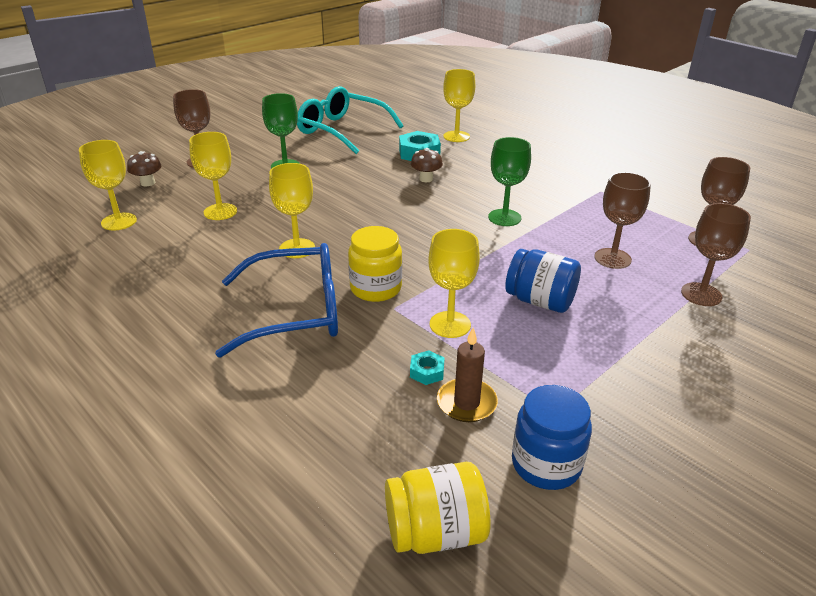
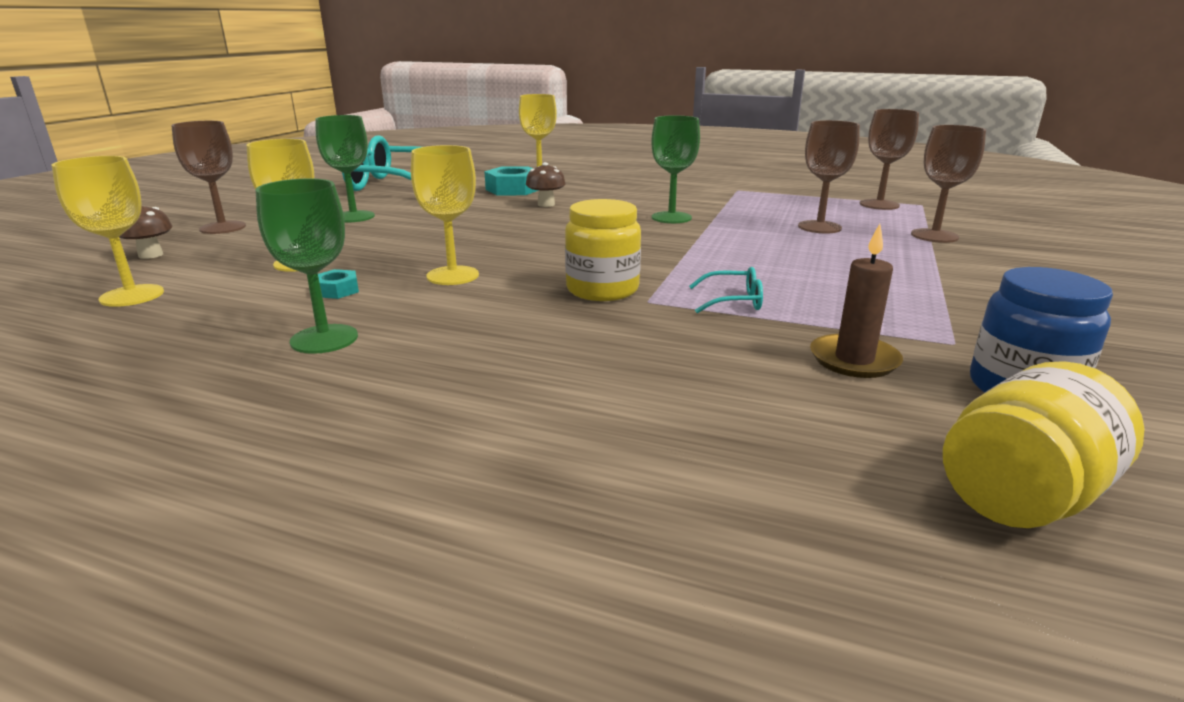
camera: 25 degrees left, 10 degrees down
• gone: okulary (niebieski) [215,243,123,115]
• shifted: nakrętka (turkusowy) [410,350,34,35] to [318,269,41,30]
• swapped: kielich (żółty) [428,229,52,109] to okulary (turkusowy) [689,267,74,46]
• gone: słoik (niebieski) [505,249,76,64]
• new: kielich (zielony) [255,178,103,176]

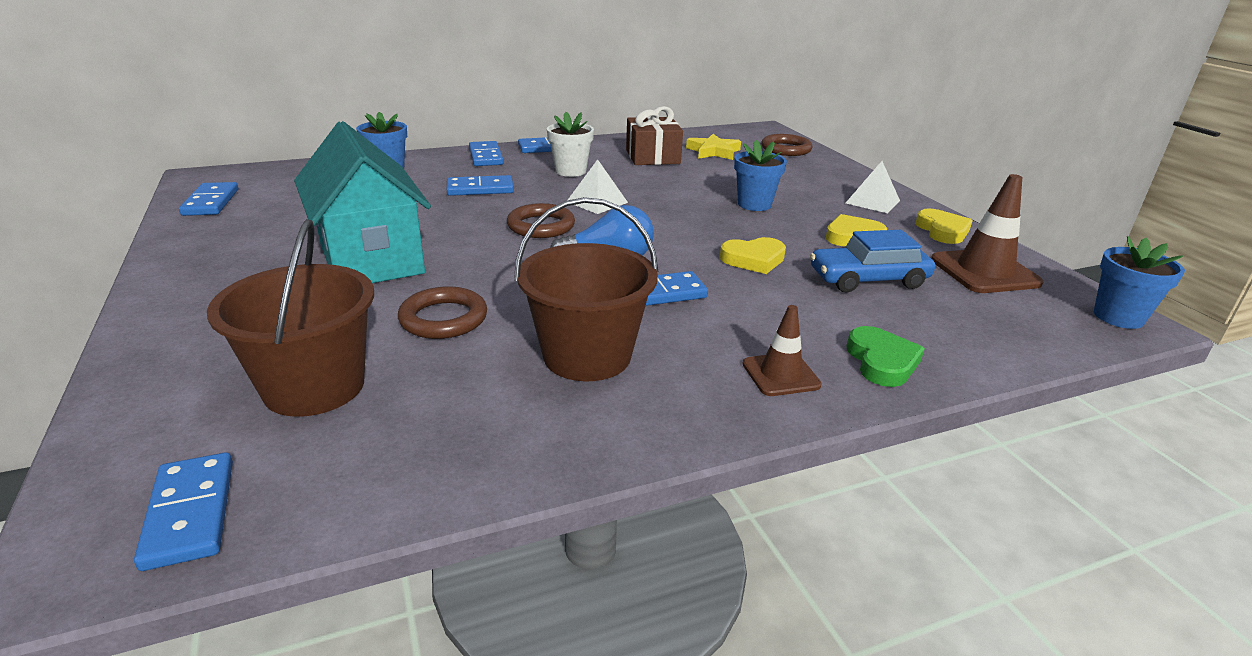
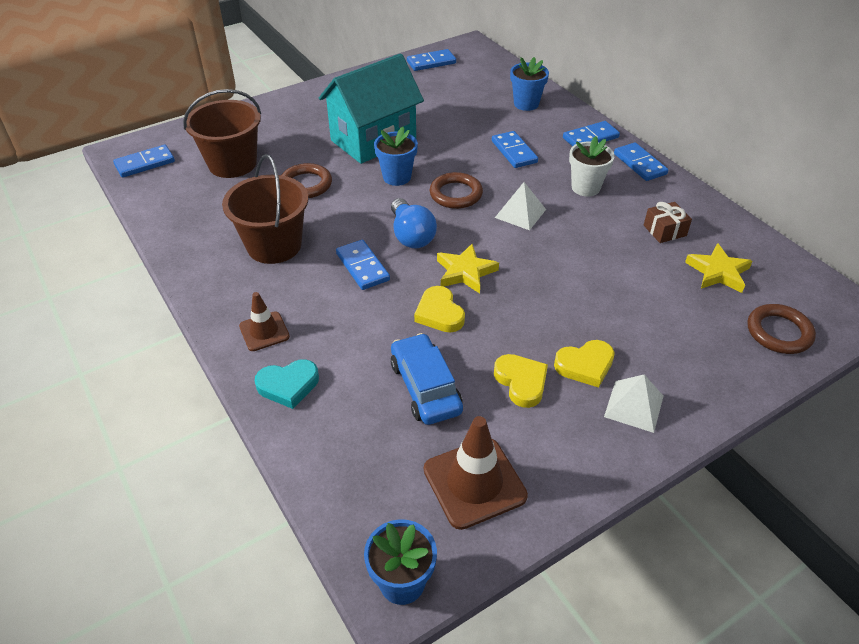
camera: 80 degrees right, 15 degrees up
• scaled: prezent (brązowy) [626,106,57,59] = [644,202,48,41] x0.61
• shifted: doniczka (niebieski) [734,140,53,71] to [374,127,44,59]
• repainted: serce (zielony) [846,326,79,61] to serce (turkusowy) [255,359,64,50]
• shifted: serce (żółty) [915,208,58,36] to [554,340,61,48]
• new: gwiazda (żółty) [437,244,62,50]

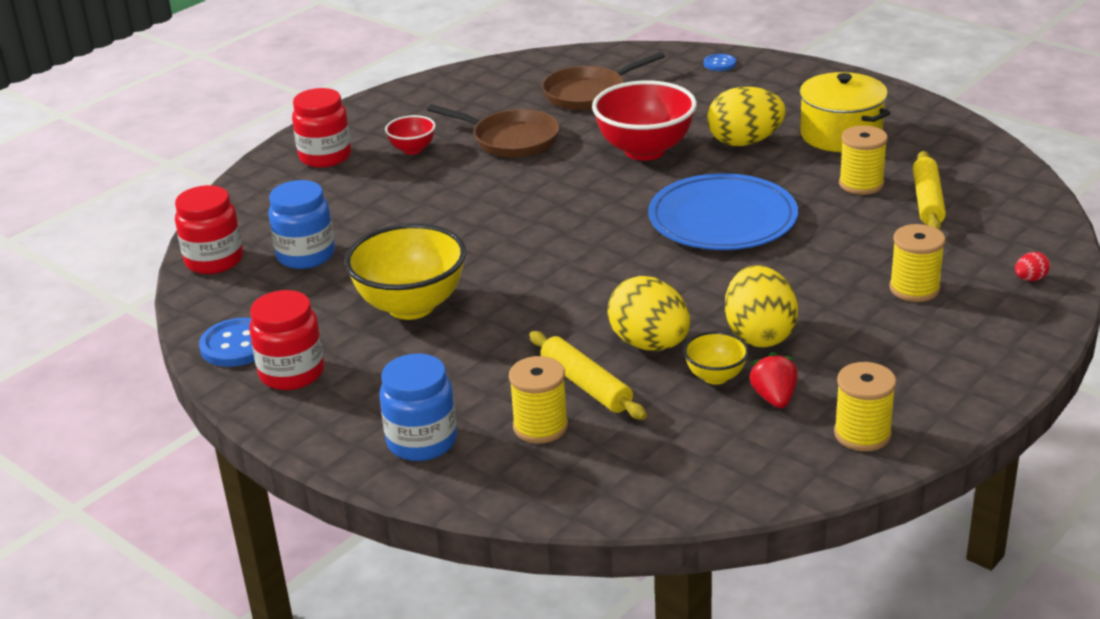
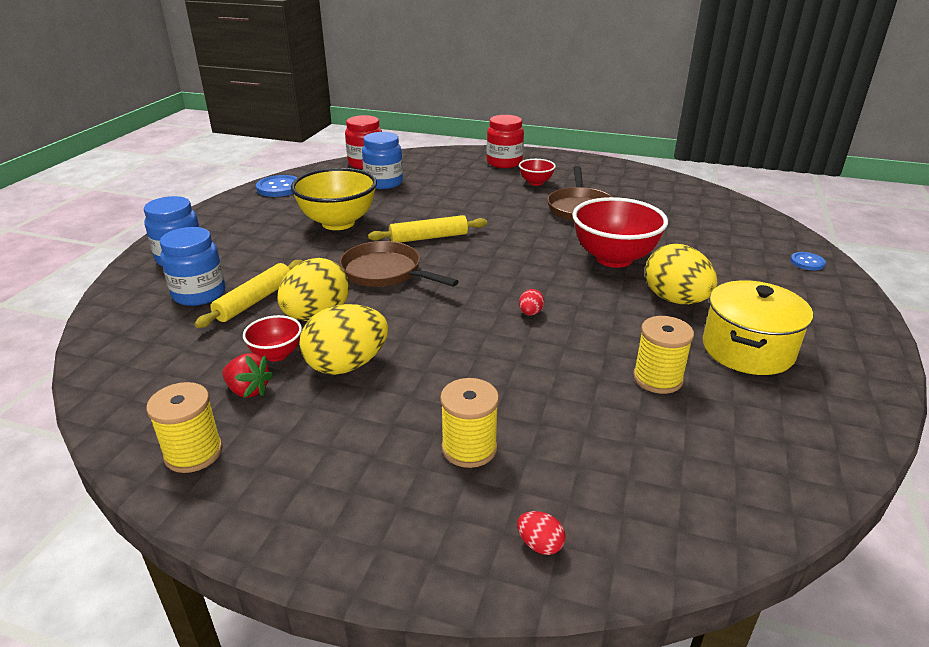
camera: 65 degrees right, 0 degrees up
• gone: słoik (czerwony) [249,290,76,100]
• swapped: szpulka (żółty) [509,356,59,88] to słoik (niebieski) [160,227,66,79]
• shifted: patelnia (brązowy) [542,52,123,58] to [339,241,120,46]
• swapped: talerz (niebieski) [648,173,150,77] to jajko (czerwony) [519,289,25,26]
• repainted: miska (żółty) [683,331,66,54] to miska (czerwony) [243,315,59,47]
• rotated: truskawka (czerwony) [749,352,48,56] = [222,353,52,45] 60 degrees clockwise
• shifted: wałek do ciasta (żółty) [913,151,33,79] to [368,215,119,28]

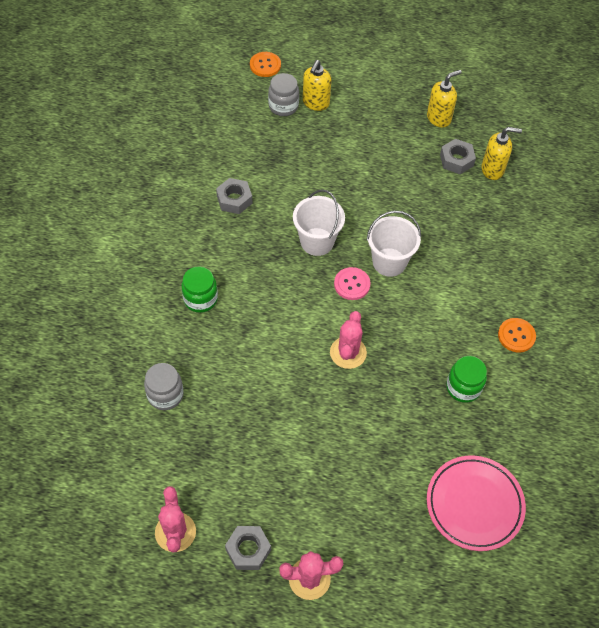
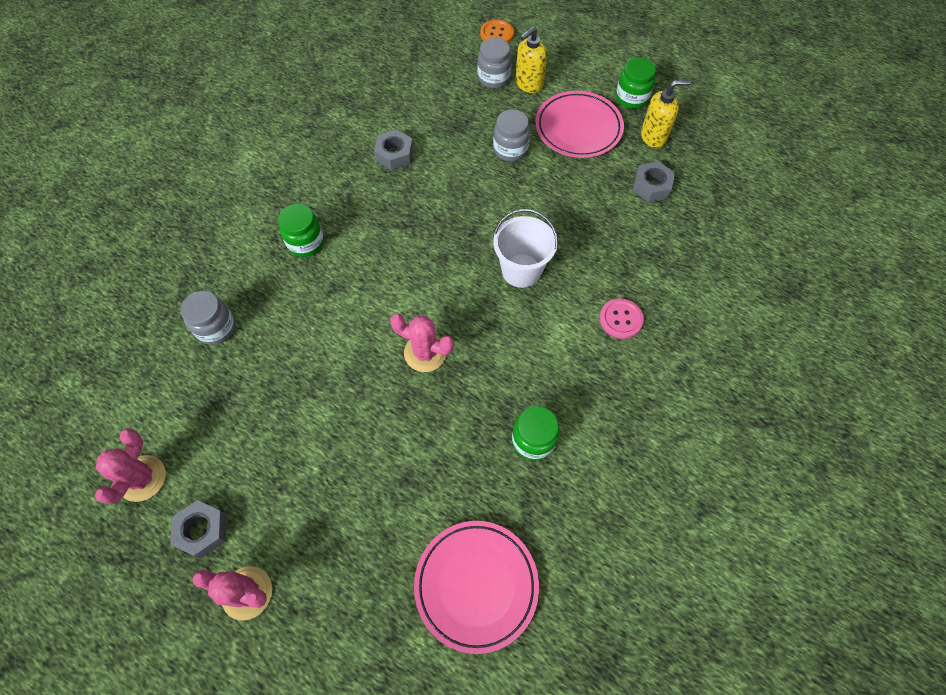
camera: 25 degrees right, 5 degrees up
• gone: wiadro (biały) [293,189,52,67]
• rotated: kaktus (różowy) [330,311,37,58] = [390,314,64,58] 75 degrees clockwise
• shifted: guzik (różowy) [334,267,37,33] to [600,298,44,41]
• gone: dozownik mydła (żółty) [482,127,40,53]
• gone: guzik (pomarańczowy) [498,318,38,34]
• new: słoik (szary) [493,109,37,52]
• new: talerz (różowy) [535,91,89,67]
• new: słoik (zielony) [616,58,40,51]

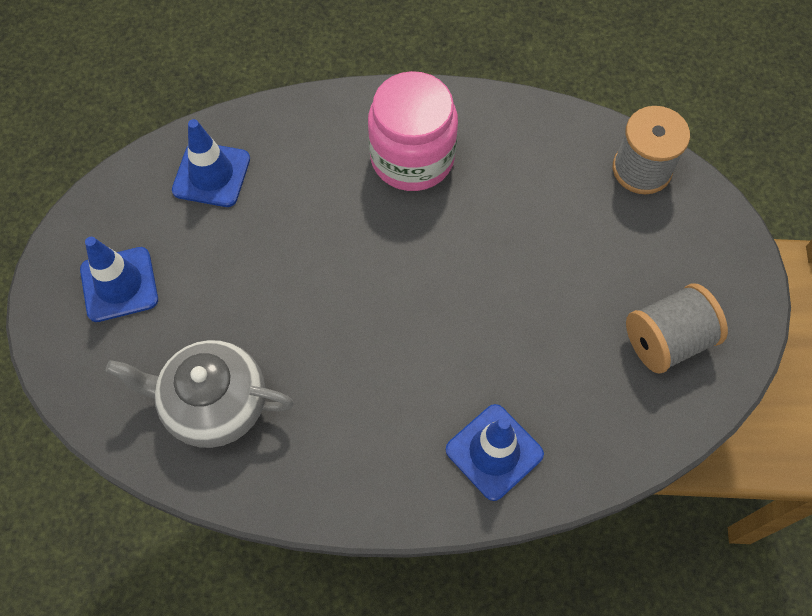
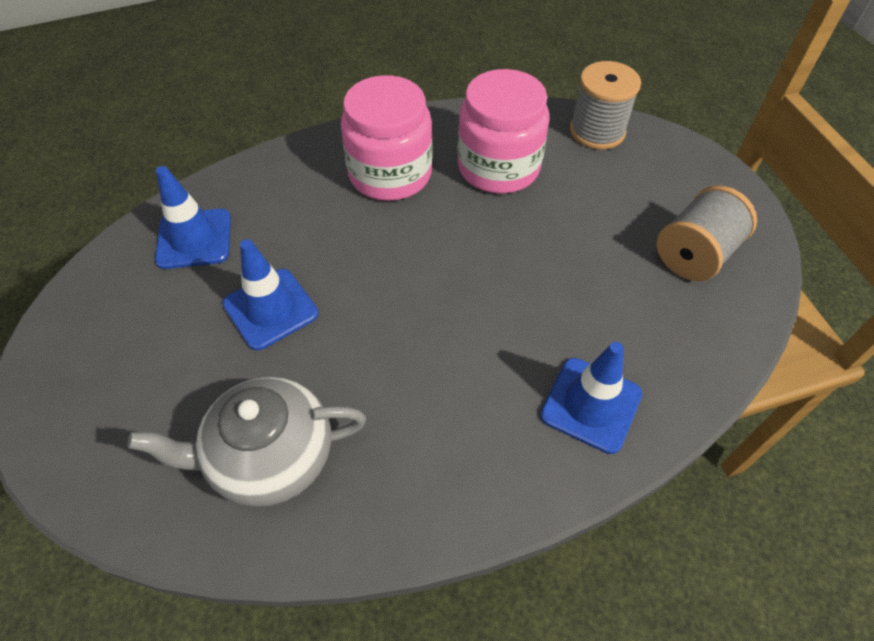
camera: 20 degrees left, 10 degrees down
• shifted: pachołek (niebieski) [80,237,78,85] to [222,239,97,111]
• new: słoik (różowy) [457,69,92,125]

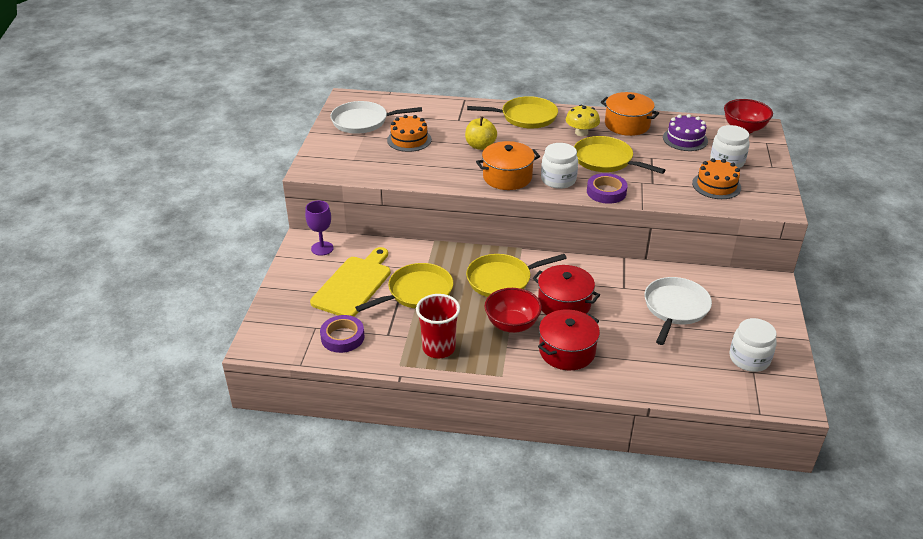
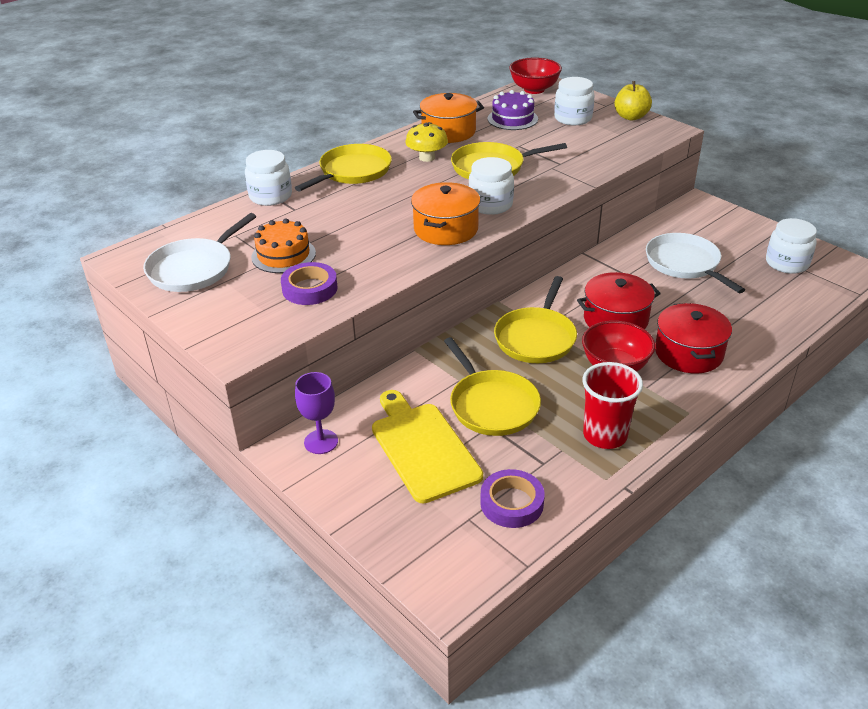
camera: 50 degrees left, 0 degrees up
• rotated: patelnia (żółty) [355,263,98,49] = [444,337,97,99] 150 degrees clockwise
• shifted: jabłko (żółty) [465,116,32,34] to [615,81,37,40]
• shifted: taśma klejąca (fioletowy) [587,173,41,31] to [281,262,57,43]
• gone: tort (pomarańczowy) [692,158,49,41]
• new: słoik (biały) [245,150,47,56]

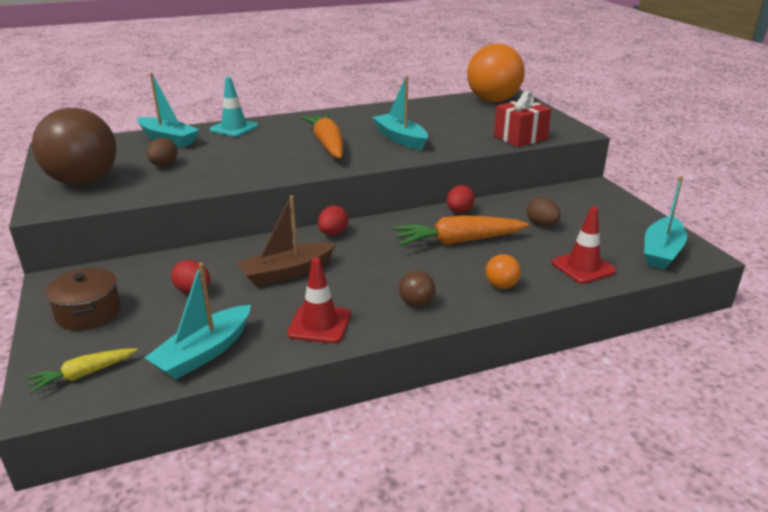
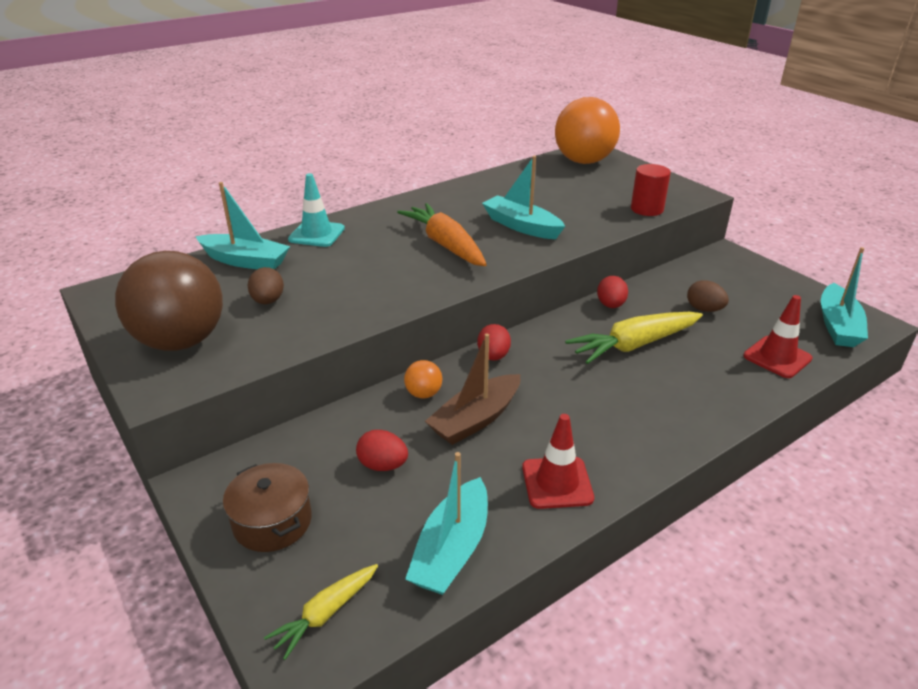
camera: 15 degrees left, 5 degrees up
• repainted: marchewka (pomarańczowy) [393,215,136,31] to marchewka (żółty) [565,312,138,52]
• gone: piłka (brązowy) [399,271,36,36]
• shifted: piłka (pomarańczowy) [486,254,35,35] to [404,360,38,38]
• swapped: prezent (czerwony) [494,91,58,56] to walec (czerwony) [631,164,40,52]

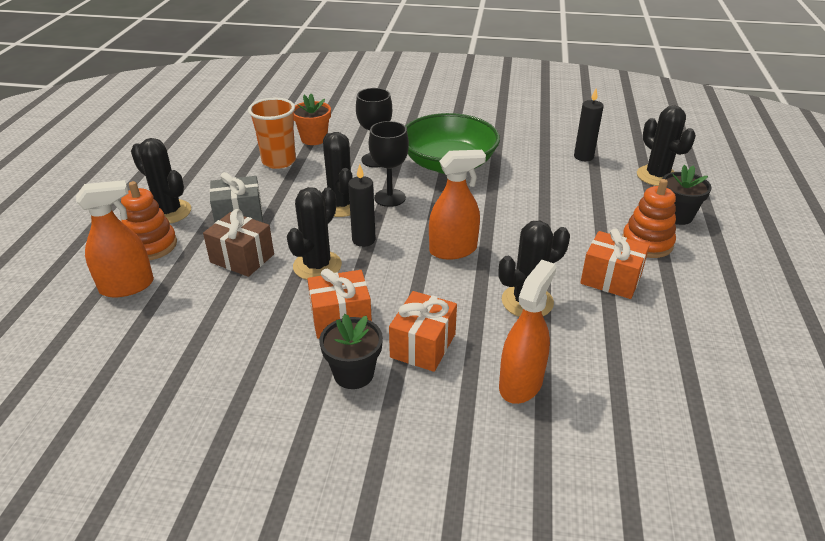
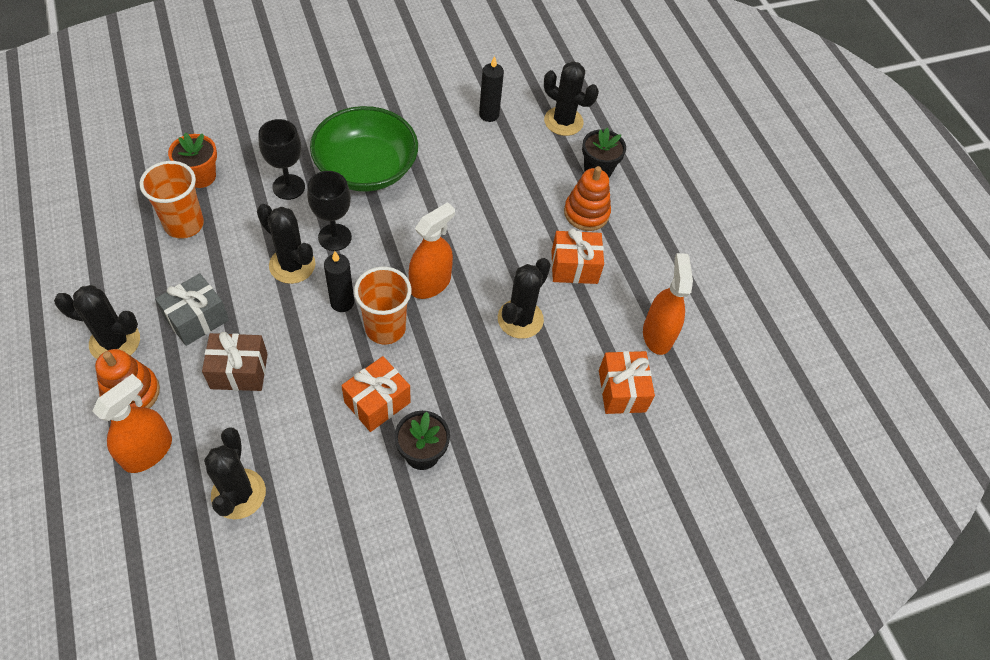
camera: 35 degrees left, 20 degrees up
• shifted: kaktus (czarny) [287,187,55,93] to [204,428,62,91]
• shifted: prezent (pomarańczowy) [389,291,68,81] to [599,351,56,63]
• shifted: spryskiwacz (pomarańczowy) [499,260,57,144] to [643,253,50,102]
• new: szklanka (pomarańczowy) [354,267,58,77]

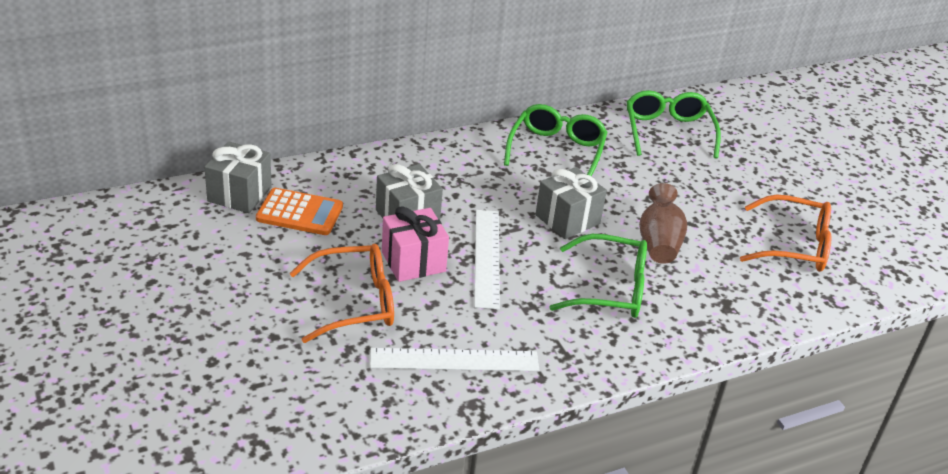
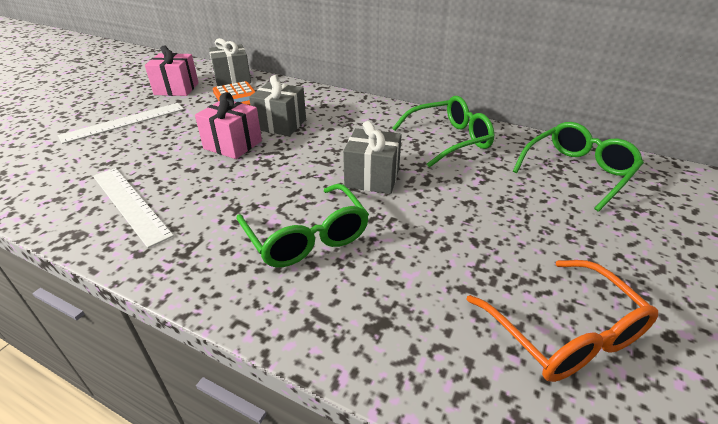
camera: 55 degrees right, 0 degrees up
• gone: okulary (pomarańczowy) [290,244,104,99]
• shifted: linijka (biały) [474,210,26,99] to [58,103,126,41]
• gone: wazon (brązowy) [639,183,48,81]
• new: prezent (różowy) [145,45,54,51]

